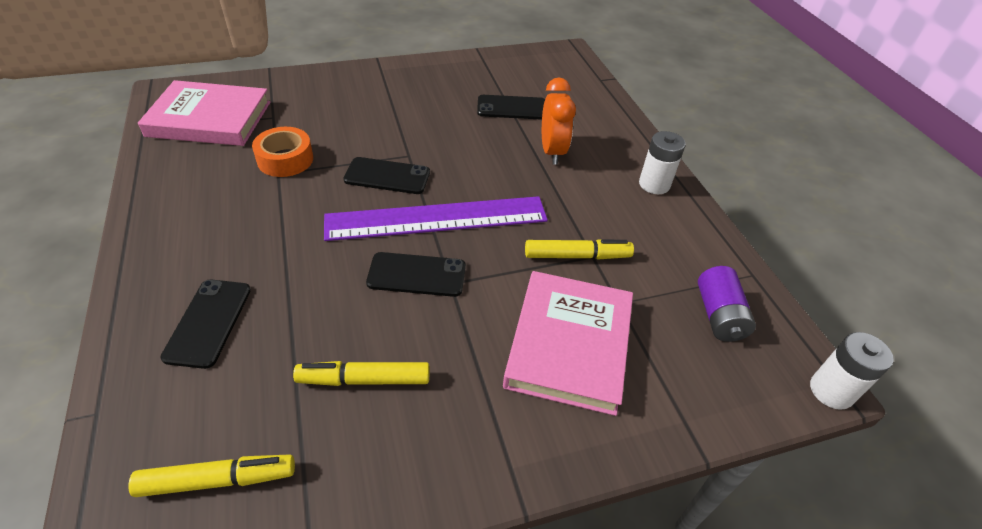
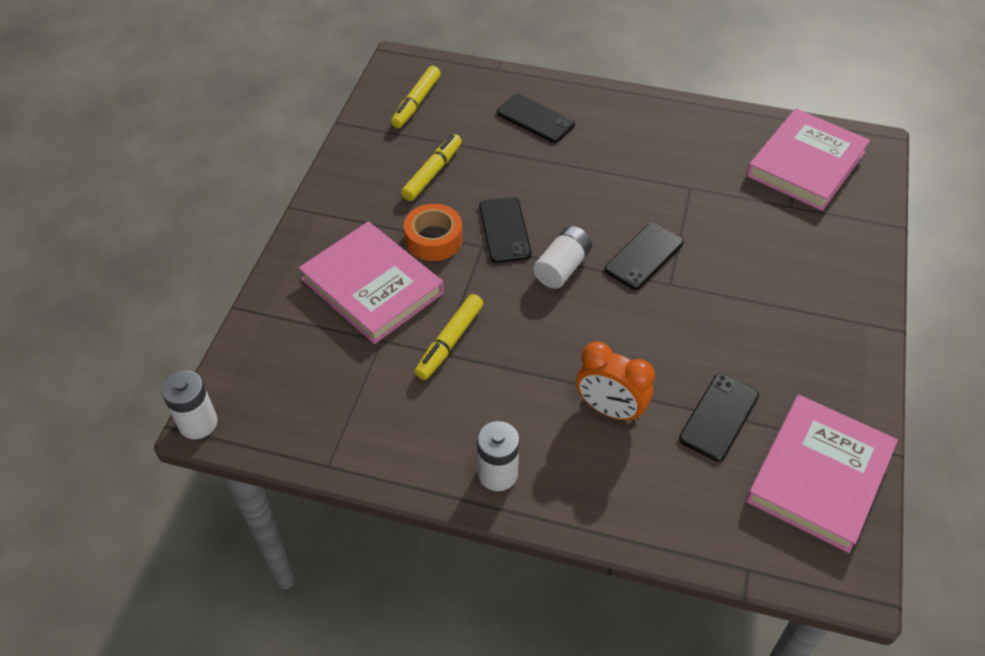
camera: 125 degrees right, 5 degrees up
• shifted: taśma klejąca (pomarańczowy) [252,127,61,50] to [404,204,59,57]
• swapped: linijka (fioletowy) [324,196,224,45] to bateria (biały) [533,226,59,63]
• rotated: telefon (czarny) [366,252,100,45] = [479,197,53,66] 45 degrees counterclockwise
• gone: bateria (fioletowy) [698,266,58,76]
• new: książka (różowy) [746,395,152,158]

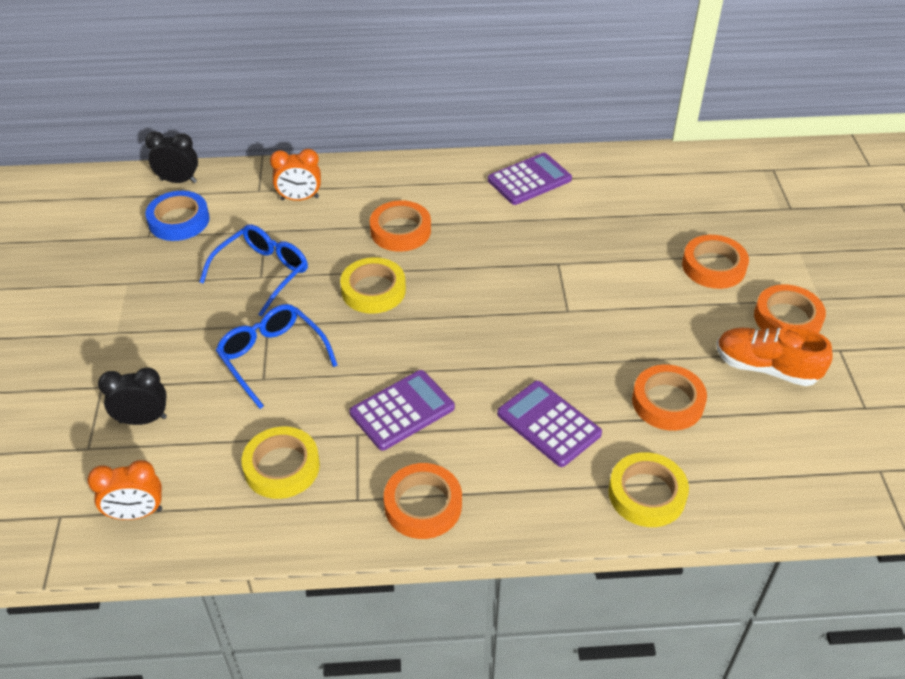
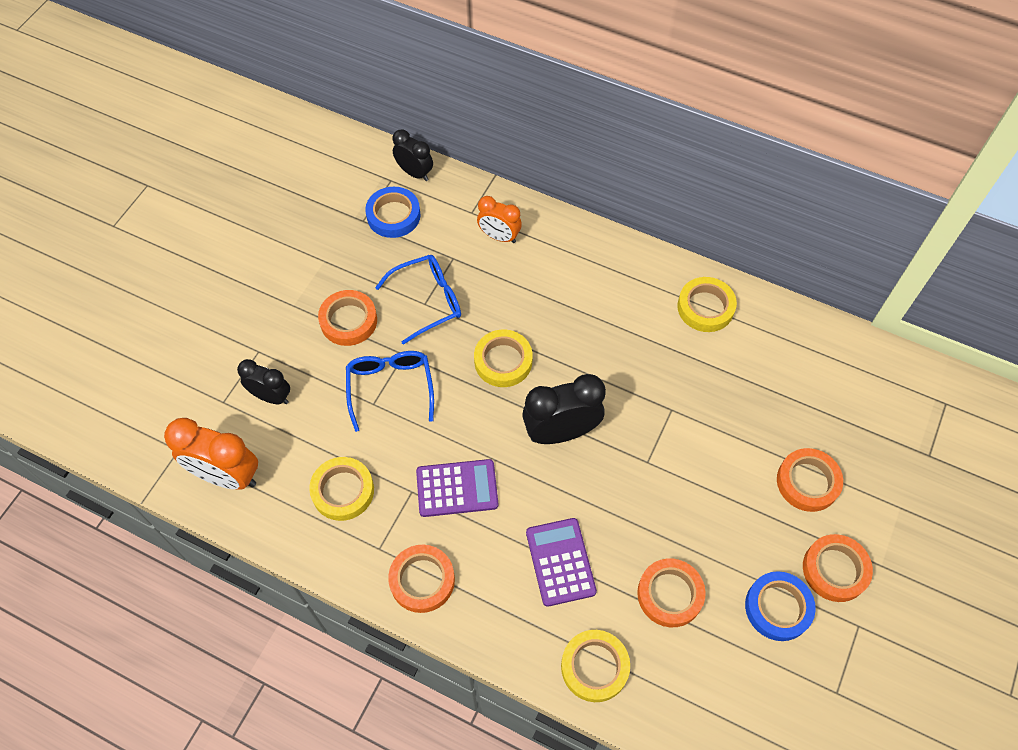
camera: 30 degrees right, 15 degrees up
• scaled: budzik (pomarańczowy) [87,460,75,60] = [164,418,94,72] x1.61
• shifted: taśma klejąca (pomarańczowy) [370,200,61,52] to [318,290,59,56]
• swapped: kalkulator (fioletowy) [488,153,84,52] to taśma klejąca (żółty) [678,277,59,55]
• swapped: but (pomarańczowy) [716,326,117,60] to taśma klejąca (niebieski) [745,571,71,70]
• new: budzik (czarny) [522,374,84,70]

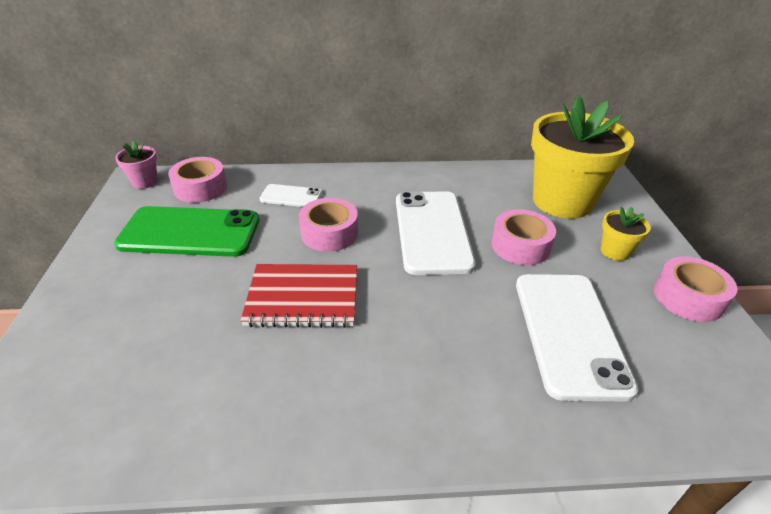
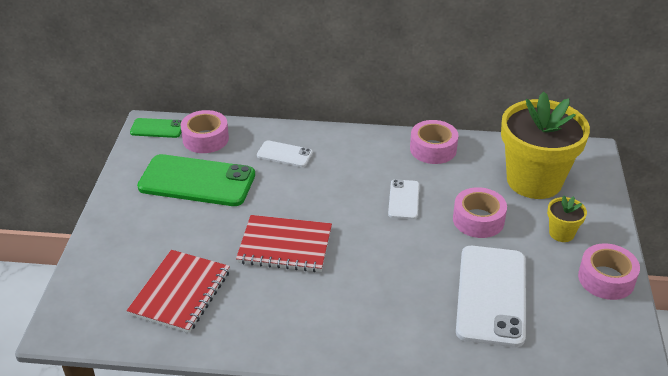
camera: 10 degrees right, 0 degrees up
• swapped: doniczka (różowy) [115,140,43,49] to telefon (zielony) [130,118,52,20]
• shifted: taśma klejąca (różowy) [299,198,59,54] to [410,120,48,44]
• scaled: telefon (biały) [396,191,80,84] = [388,179,31,40] x0.50
• new: zeszyt (czerwony) [127,250,103,83]

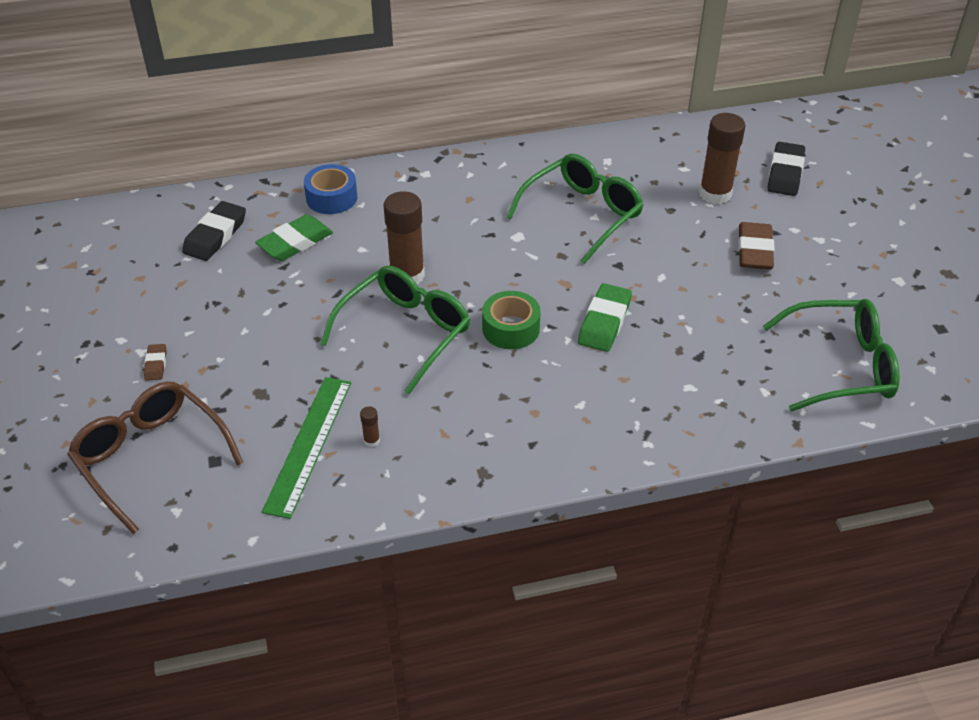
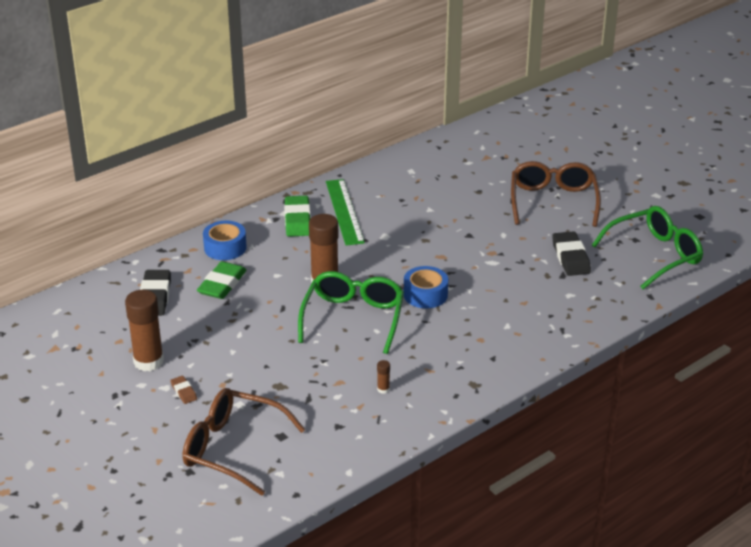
camera: 25 degrees left, 10 degrees down
• shifted: linijka (zielony) [262,377,89,142] to [326,179,39,66]
• repainted: taśma klejąca (zielony) [482,291,59,58] to taśma klejąca (niebieski) [404,266,44,42]
• gone: okulary (zielony) [507,154,136,110]
• shifted: gumka do mazania (zielony) [578,283,54,69] to [284,196,27,41]
• shifted: klej w sztyfcie (brązowy) [699,113,47,91] to [125,290,39,81]
• swapped: gumka do mazania (brązowy) [738,222,37,48] to okulary (brązowy) [511,161,90,66]
• shifted: gumka do mazania (czarny) [767,142,38,54] to [552,231,39,45]

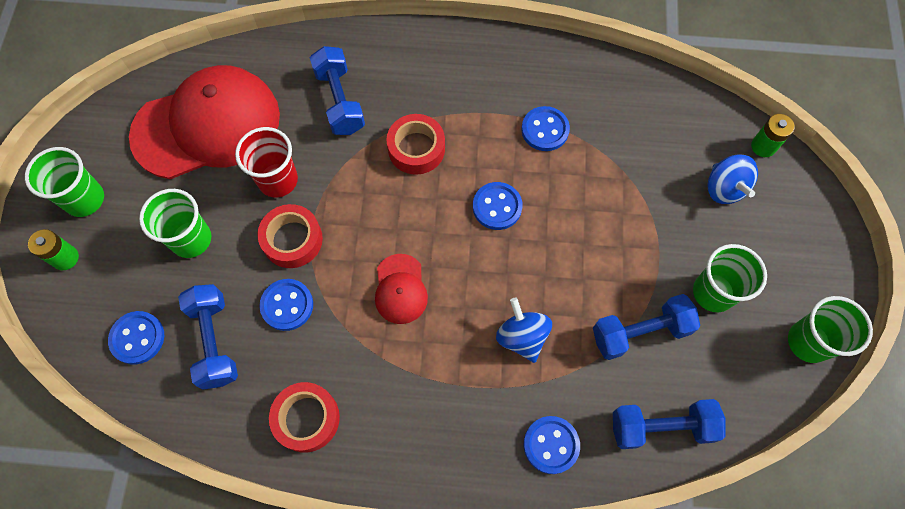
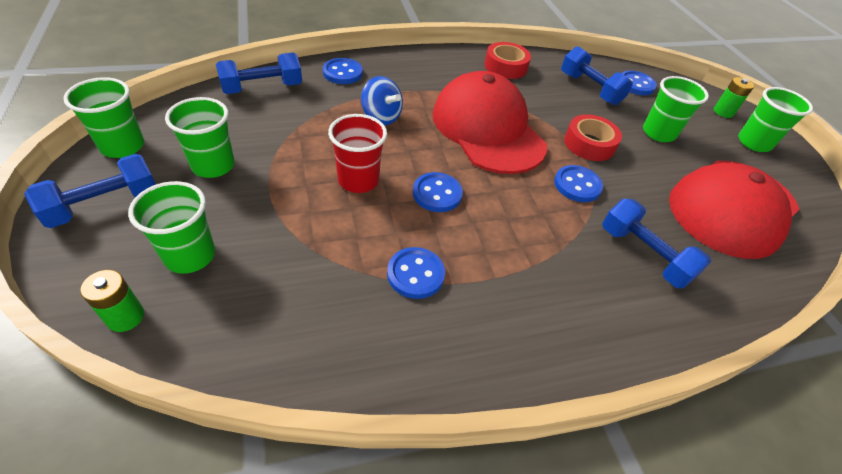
camera: 155 degrees right, 20 degrees down
• shifted: szklanka (czerwony) [235,127,63,70] to [328,114,59,79]
• shifted: guzik (niebieski) [260,279,53,52] to [554,165,49,37]
• scaled: czapka (czerwony) [375,254,53,70] = [433,71,114,103] x2.23
• gone: taśma klejąca (czerwony) [386,114,59,61]
• shifted: hantel (niebieski) [593,294,107,66] to [24,154,132,74]
• swapped: bączek (niebieski) [707,154,51,50] to szklanka (zielony) [128,181,87,93]

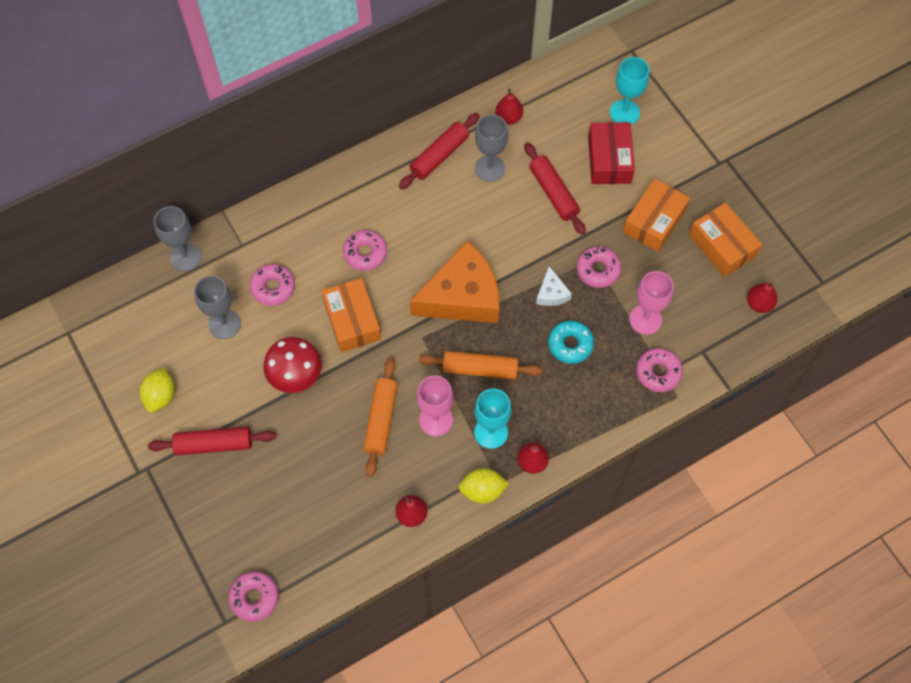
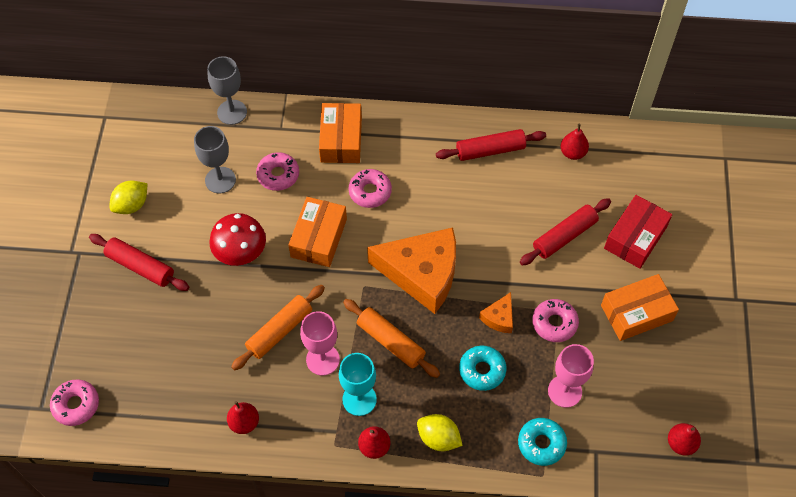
camera: 35 degrees right, 5 degrees down
• shifted: cytryna (żółty) [459,468,50,35] to [417,414,46,37]
• gone: kielich (szary) [475,114,33,68]
• rotated: wałek do ciasta (czerwony) [524,143,62,92] = [520,198,91,68] 45 degrees clockwise
• repainted: ser (biały) [536,266,36,40] to ser (pomarańczowy) [479,292,34,41]
• gone: kielich (turkusowy) [610,57,39,68]
• repainted: donut (różowy) [636,348,47,44] to donut (turkusowy) [518,418,49,48]
• shifted: pudełko (pomarańczowy) [689,202,73,75] to [319,103,43,60]

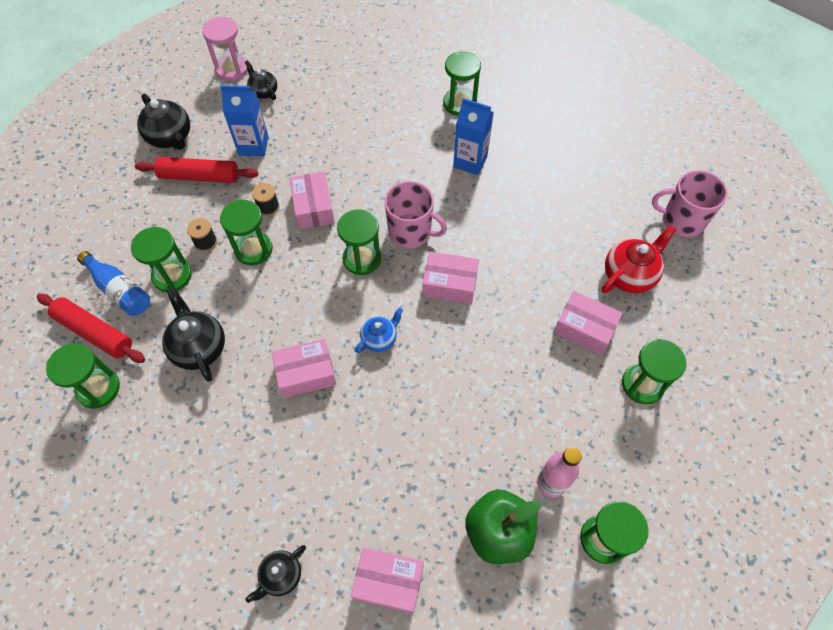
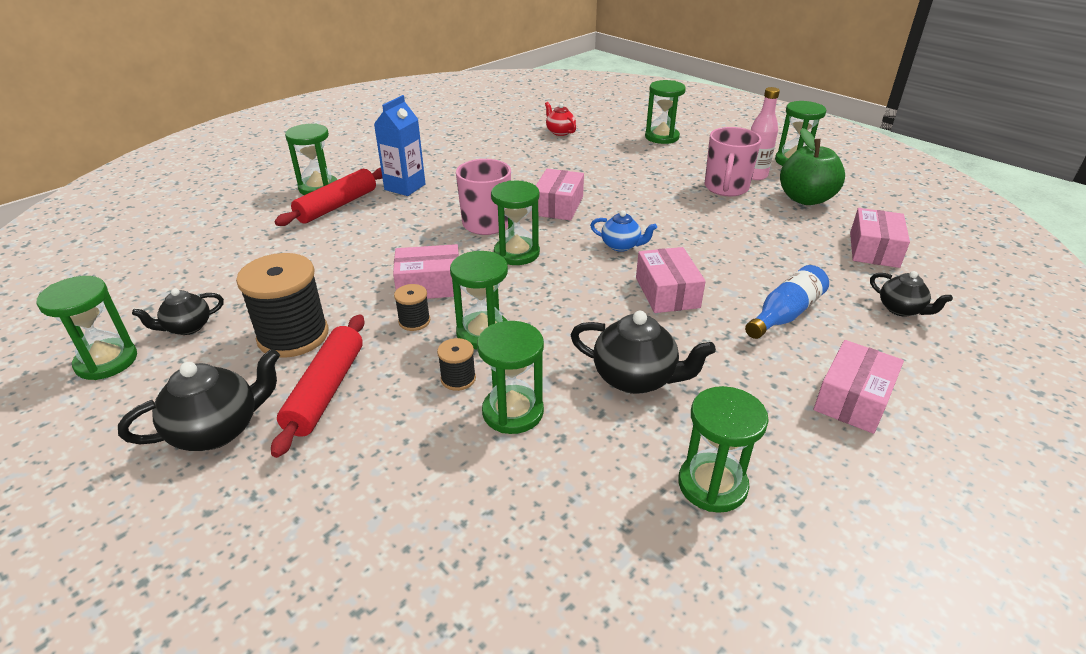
camera: 85 degrees left, 25 degrees down
• shifted: wałek do ciasta (czerwony) [37,294,108,69] to [275,168,107,58]
• shifted: butelka (niebieski) [77,251,73,65] to [745,265,84,74]
• rotated: imbryk (czarny) [162,287,63,95] = [571,311,145,83] 135 degrees counterclockwise
• repainted: klepsydra (różowy) [202,17,46,64] to klepsydra (zielony) [37,276,100,104]
• swapped: karton mleka (niebieski) [220,85,49,71] to szpulka (czarny) [236,253,93,105]
• rotated: imbryk (niebieski) [355,308,48,45] = [590,210,67,42] 150 degrees clockwise
• shifted: pudełko (różowy) [554,291,69,64] to [814,340,90,94]
• scaled: imbryk (czerwony) [601,225,75,68] = [545,102,31,34] x0.62
• shifted: kubek (różowy) [652,170,76,67] to [705,127,56,69]

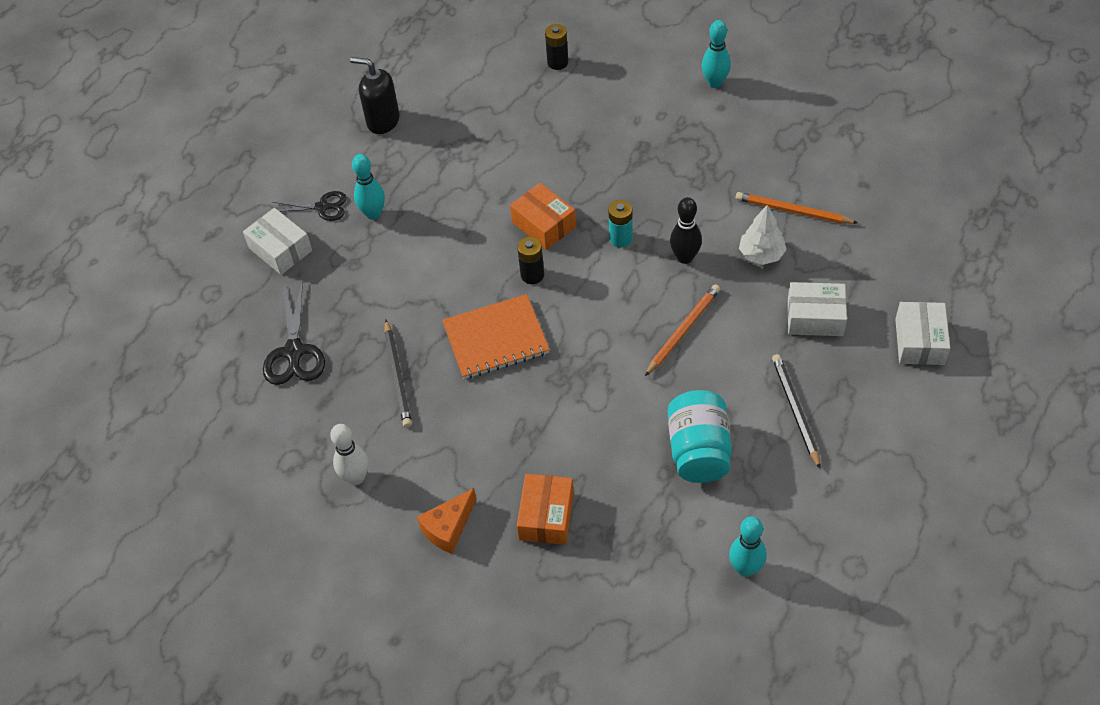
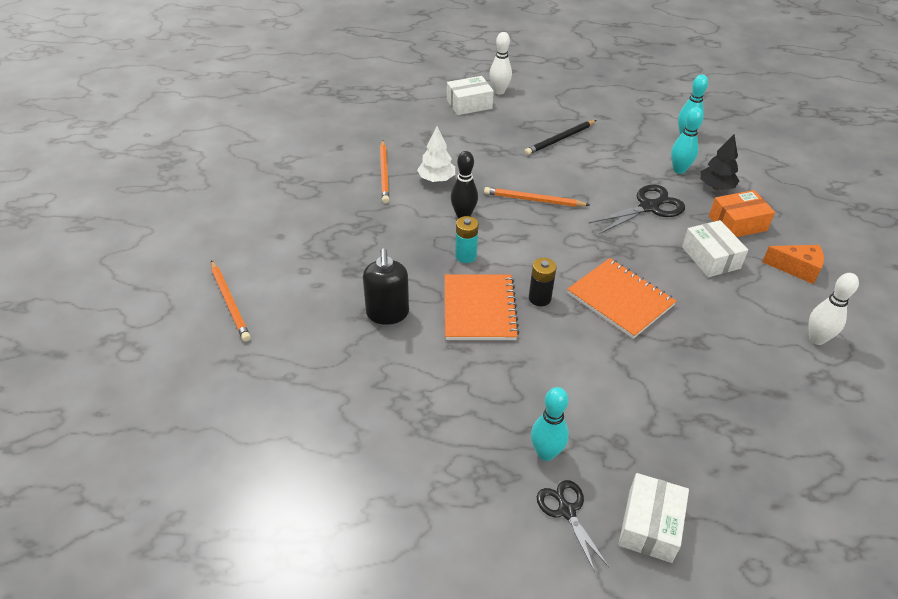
camera: 120 degrees left, 10 degrees down
• shifted: nożyczki (czarny) [263,281,62,104] to [589,184,96,50]
• shifted: dozownik mydła (czarny) [350,57,50,77] to [363,248,46,77]
• gone: ołówek (czarny) [384,320,28,108]
• swapped: pudełko (pomarańczowy) [510,183,66,67] to zeszyt (pomarańczowy) [445,274,74,66]
• gone: bateria (czarny) [545,24,23,46]
• gone: słoik (turkusowy) [668,390,64,93]
• shifted: kręgiel (turkusowy) [702,20,29,68] to [671,107,32,67]
• shifted: pudełko (biały) [788,282,59,54] to [682,220,66,57]
• new: ołówek (pomarańczowy) [211,260,40,82]
• new: kręgiel (biały) [489,32,23,63]
• new: drzewko (czarny) [700,134,39,56]

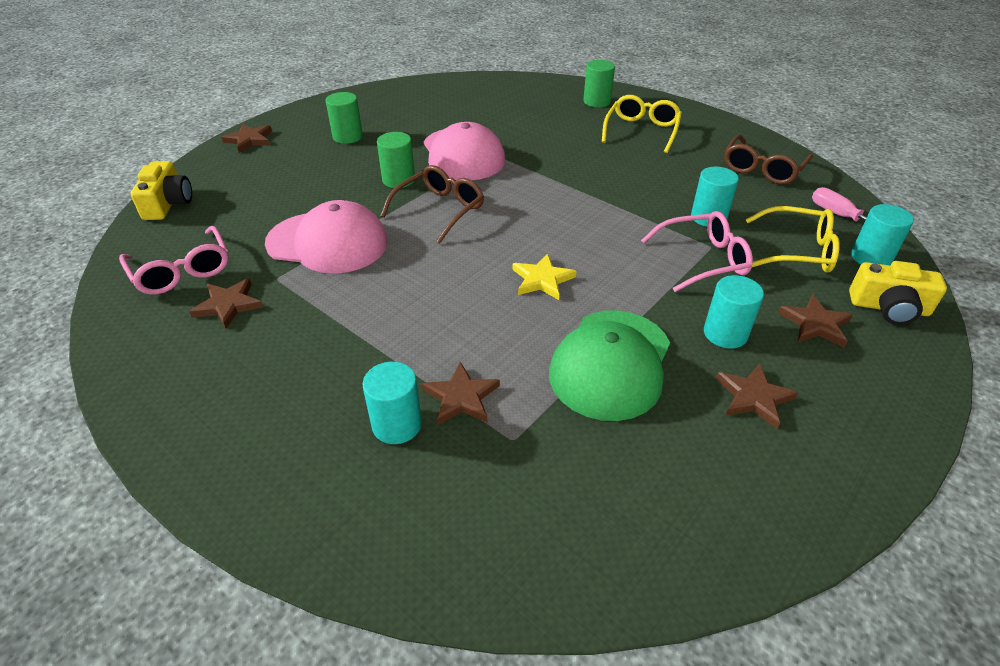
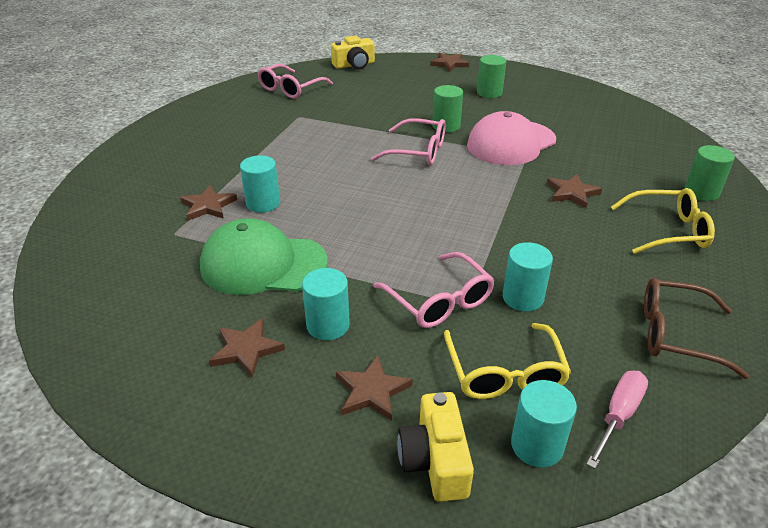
camera: 70 degrees right, 5 degrees down
• shifted: gwiazda (brązowy) [189,278,74,51] to [547,174,55,34]
• gone: czapka (różowy) [265,200,123,74]
• shifted: walec (turkusowy) [363,362,59,82] to [240,155,40,58]
• repainted: okulary (brązowy) [381,165,103,79] to okulary (różowy) [371,118,75,47]
• gone: gwiazda (żółty) [512,253,65,47]

